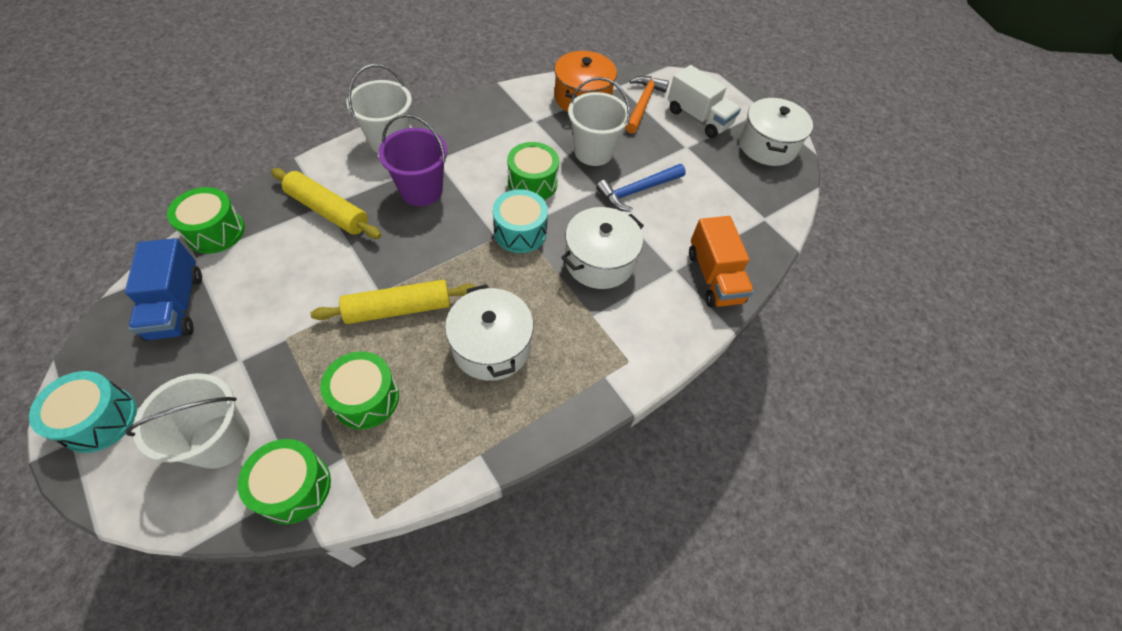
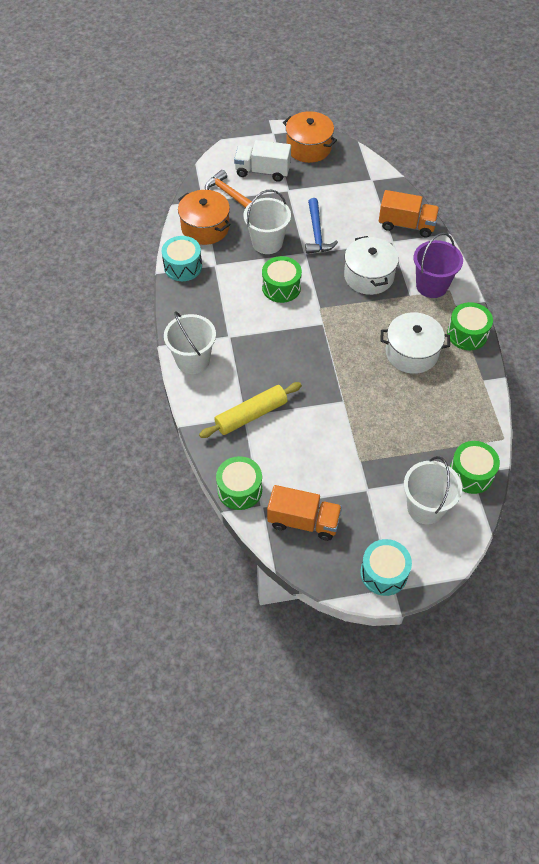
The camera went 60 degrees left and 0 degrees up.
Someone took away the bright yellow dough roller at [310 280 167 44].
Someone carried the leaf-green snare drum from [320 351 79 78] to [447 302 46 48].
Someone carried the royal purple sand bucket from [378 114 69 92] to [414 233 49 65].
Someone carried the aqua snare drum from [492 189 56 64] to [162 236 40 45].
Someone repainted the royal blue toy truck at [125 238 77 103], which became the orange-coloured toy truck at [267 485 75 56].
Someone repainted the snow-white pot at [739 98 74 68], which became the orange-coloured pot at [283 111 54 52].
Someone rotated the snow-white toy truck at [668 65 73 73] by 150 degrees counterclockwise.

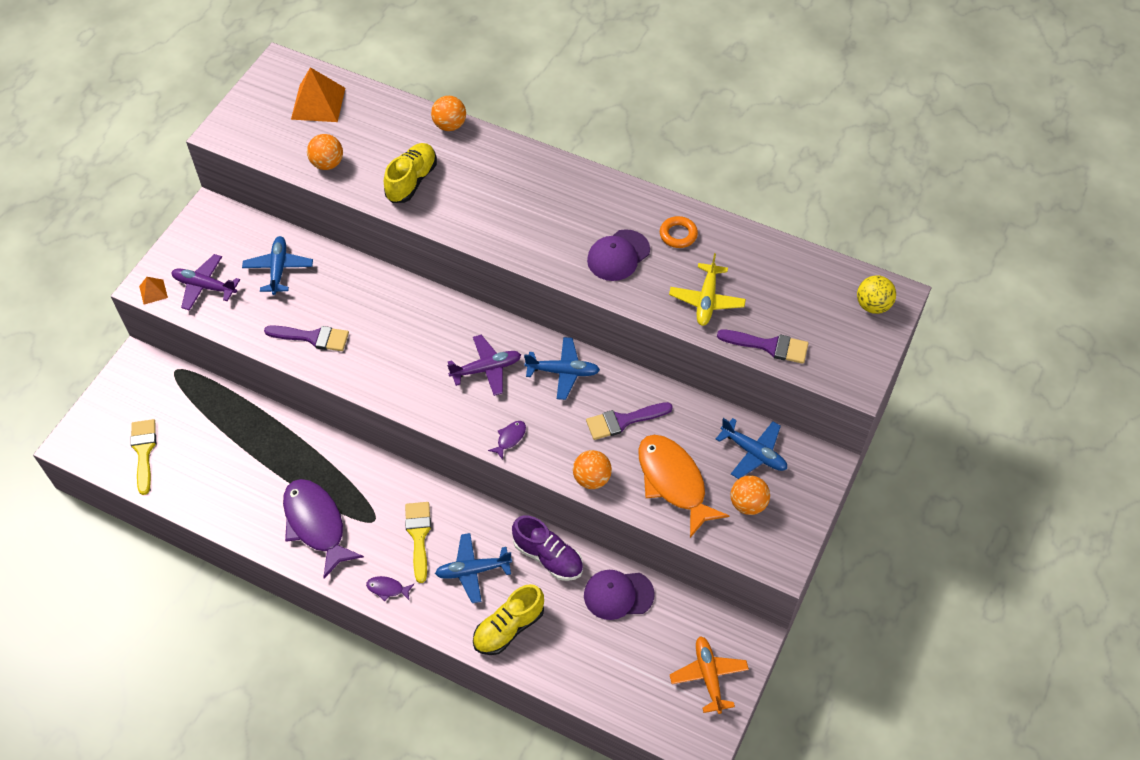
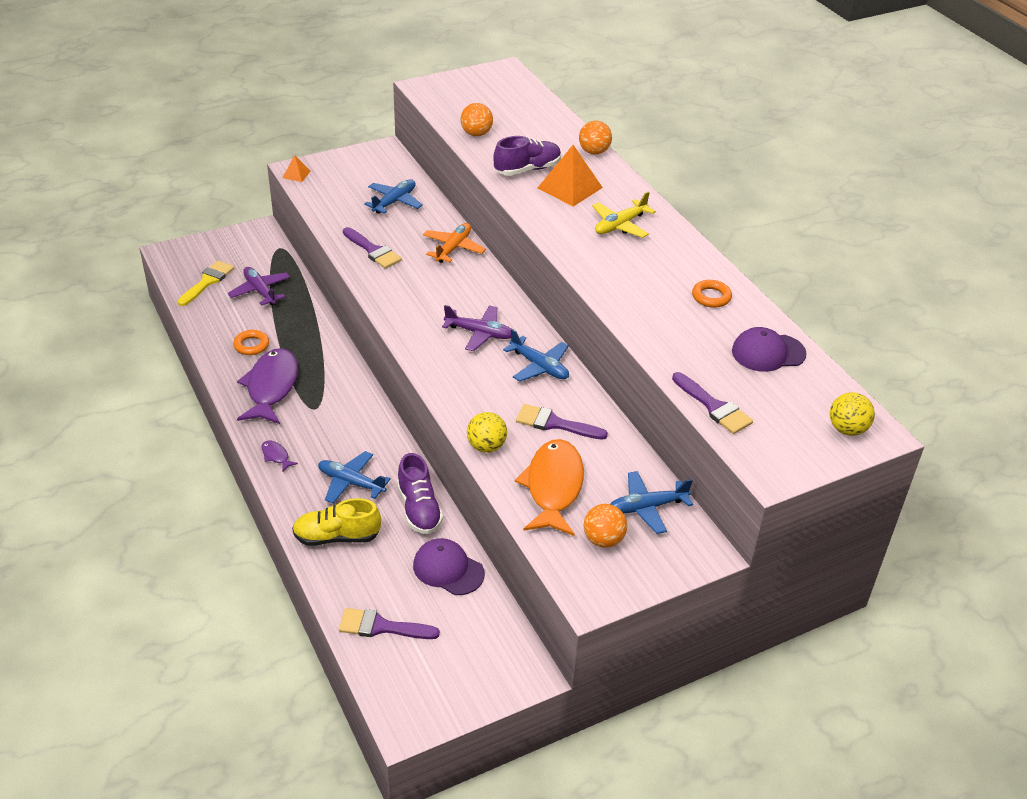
The camera went 35 degrees right and 15 degrees down.
Someone took away the bright yellow brush at [405 502 26 81].
Someone took away the royal purple fish at [488 421 38 39].
Someone put down the orange-coloured ring at [233 330 36 25].
Someone put down the royal purple brush at [339 608 101 31].
Someone carried the royal purple aeroplane from [171 254 69 57] to [228 267 62 39].
Someone carried the orange-coloured pyramid from [291 67 54 55] to [537 145 66 62].
Someone carried the royal purple cap from [587 229 63 52] to [732 327 75 45].
Someone carried the bright yellow aeroplane from [669 253 77 73] to [592 191 64 47].
Someone carried the orange-coloured aeroplane from [670 636 79 78] to [423 223 63 40].
Someone repainted the bright yellow sneaker at [384 143 53 60], which became the royal purple sneaker at [493 136 68 40].
Someone repainted the orange-coloured play ball at [573 450 39 39], which became the bright yellow play ball at [467 412 40 41].
Someone rotated the royal blue aeroplane at [716 418 71 61] by 90 degrees clockwise.

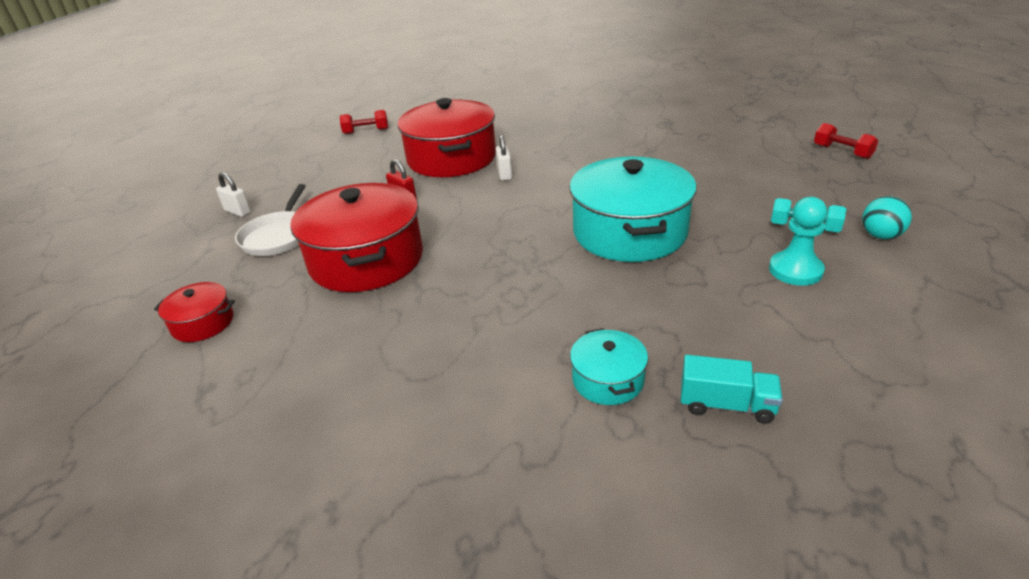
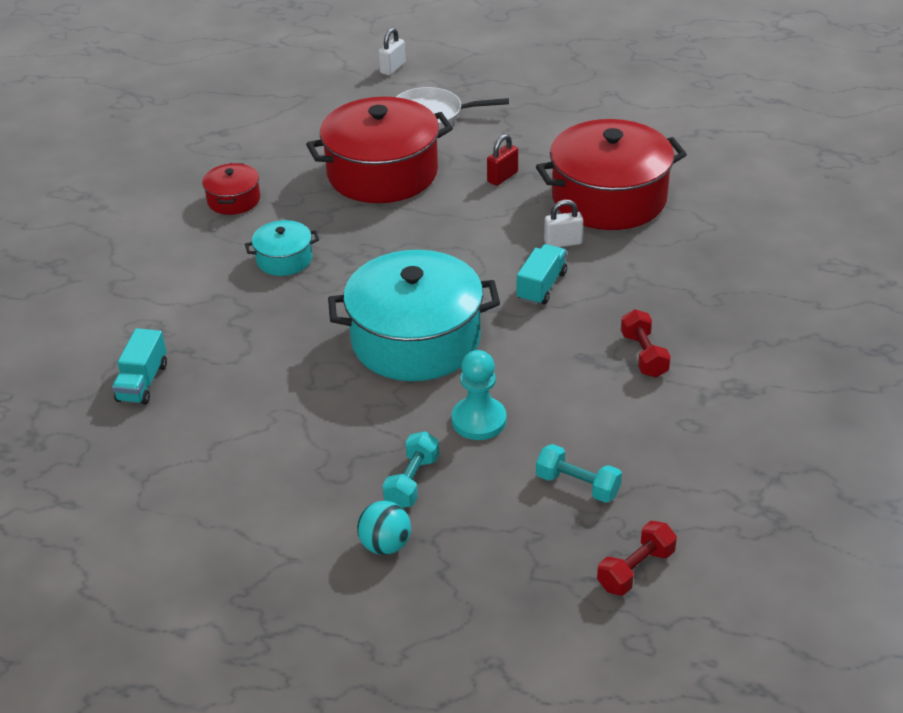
The camera went 85 degrees right and 5 degrees up.
Someone put down the aqua toy truck at [517 244 50 61].
Someone put down the aqua dumbbell at [536 444 86 59].
Someone carried the red pot from [154 282 81 60] to [202 163 58 52].
Someone carried the snow-white lock from [216 172 35 45] to [379 28 26 48].
Someone carried the red dumbbell from [340 110 48 24] to [621 309 50 68].
Someone carried the aqua pot from [570 328 78 77] to [245 220 74 56].
Someone carried the aqua pawn from [769 197 58 89] to [451 350 55 90].

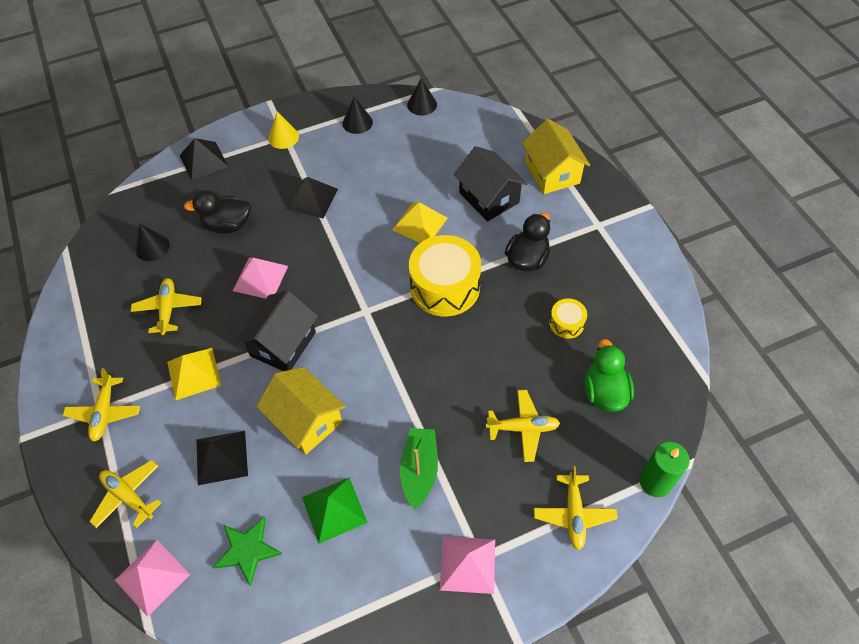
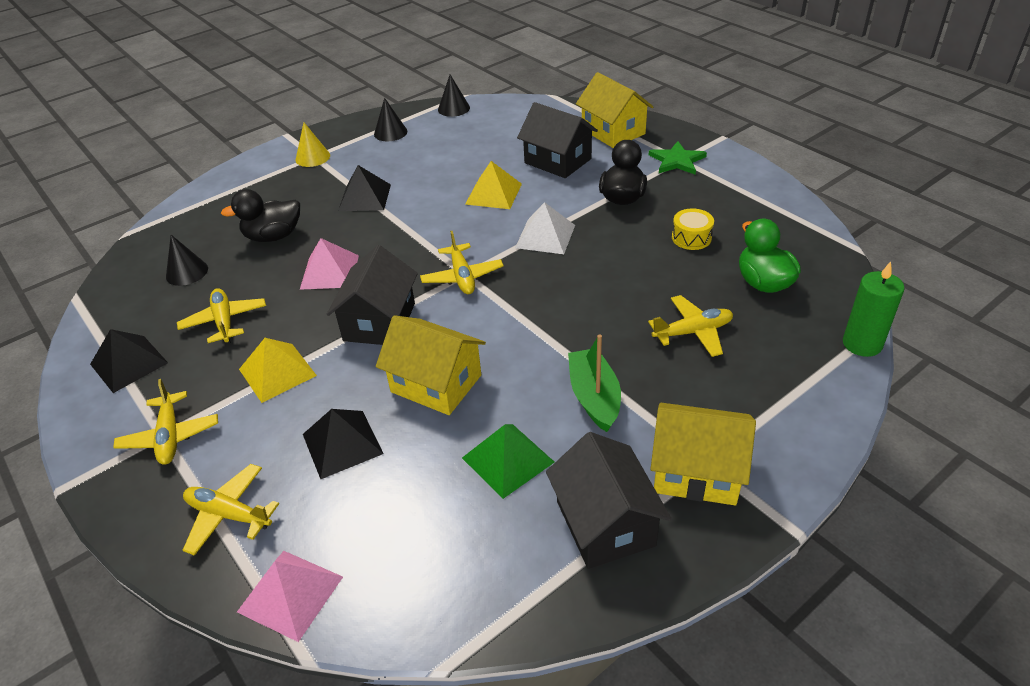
The camera went 15 degrees left and 15 degrees down.
Someone put down the jet-black house at [546 432 125 137].
Someone carried the jet-black pyramid from [179 138 49 43] to [90 329 78 64].
Someone carried the leaf-green star from [213 517 69 69] to [649 141 58 34].
Someone carried the bright yellow aeroplane from [534 466 84 84] to [420 231 84 63].
Someone swapped the bright yellow snare drum at [409 235 72 81] for the snow-white pyramid at [515 202 60 52].
Someone swapped the pink pyramid at [440 536 55 58] for the bright yellow house at [651 403 105 102].

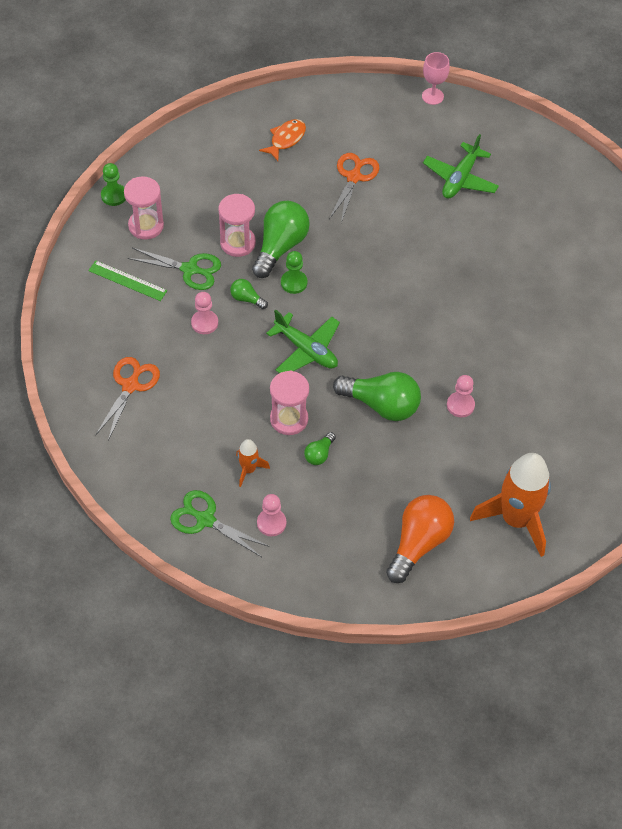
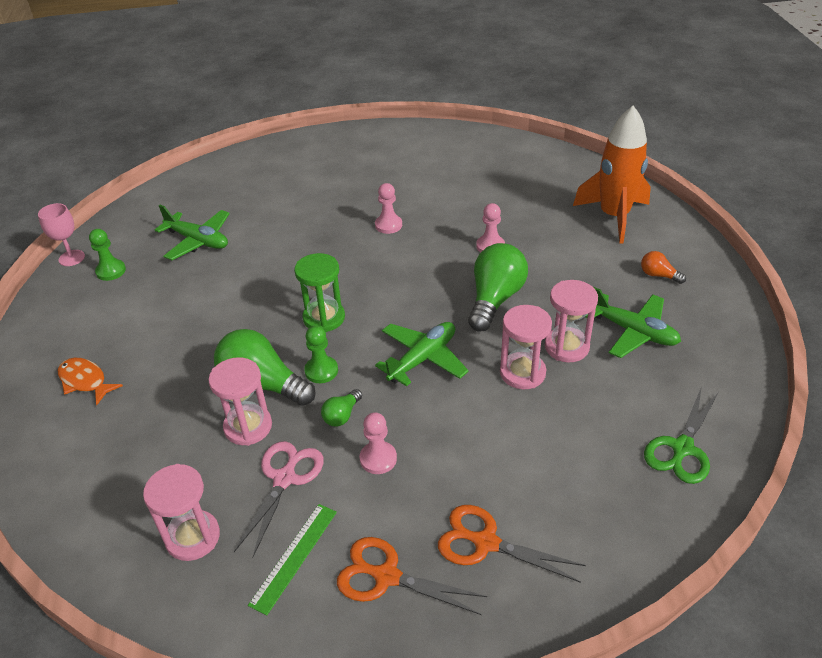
The camera went 85 degrees left and 15 degrees down.
Someone took away the orange-coloured spaceship at [236 439 34 48].
Someone put down the leaf-green hourglass at [294 253 51 79].
Someone put down the leaf-green aeroplane at [585 287 96 71].
Someone carried the leaf-green pawn from [101 163 25 43] to [89 229 37 52].
Someone carried the pink pawn from [257 494 29 42] to [375 183 27 51].
Someone carried the orange-coloured scissors from [329 153 50 70] to [337 537 150 78].
Someone swapped the leaf-green light bulb at [304 432 32 33] for the pink hourglass at [545 280 53 82].
Someone repainted the leaf-green scissors at [128 248 93 42], which became the pink scissors at [234 441 90 117].
Someone scaled the orange-coloured light bulb at [386 495 68 88] by 0.48.

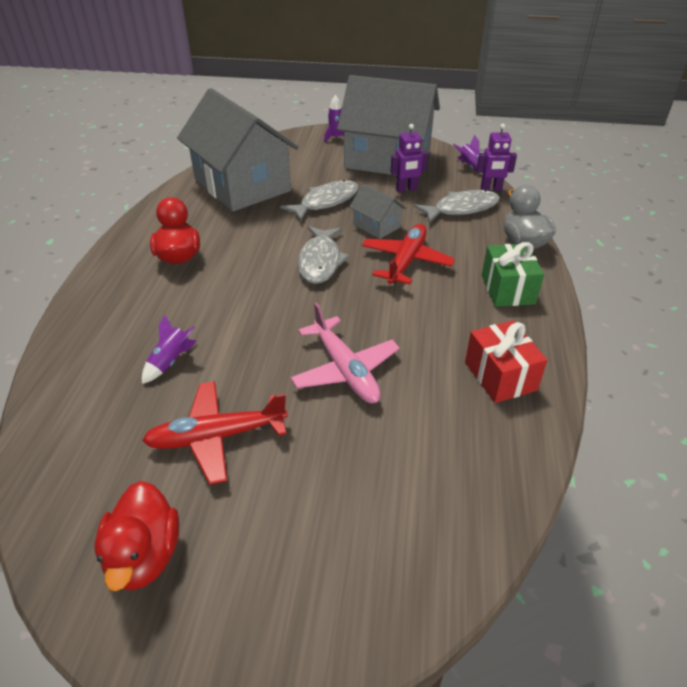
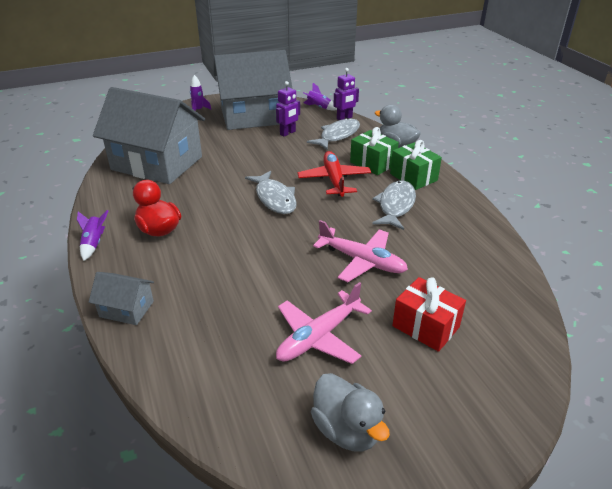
The camera went 30 degrees left and 5 degrees down.
Someone put down the leaf-green wrapped gift at [350 127 49 48].
Someone carried the royal purple spaceship from [142 315 55 69] to [77 210 32 51].
Someone carried the ash-grey fish from [280 180 79 41] to [372 181 44 49].
Someone carried the ash-grey house from [349 184 57 55] to [89 272 65 53].
Someone carried the red wrapped gift from [465 321 82 82] to [392 277 74 75].
Someone repainted the red duck at [94 481 85 110], which became the ash-grey duck at [311 373 79 78].
Someone repainted the red aeroplane at [142 381 146 104], which became the pink aeroplane at [276 282 96 82].

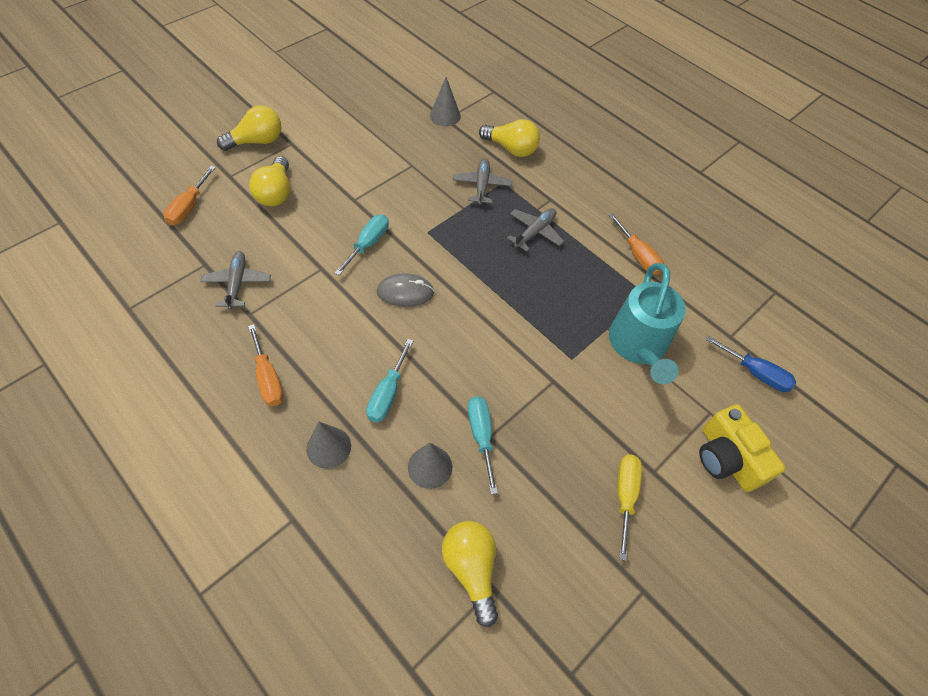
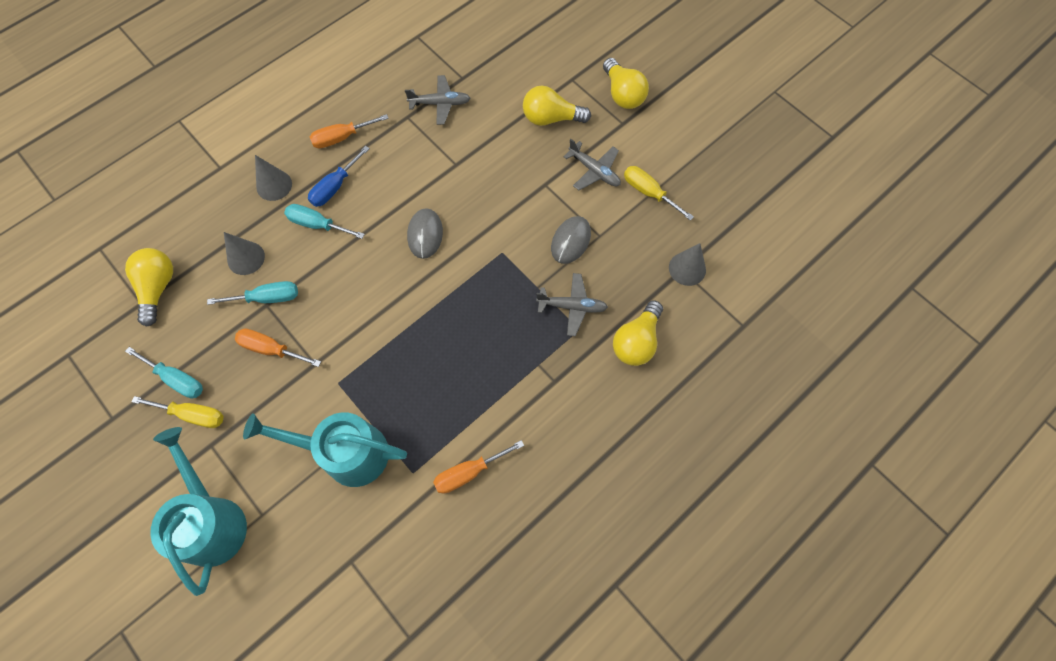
The camera went 95 degrees right and 10 degrees up.
Someone put down the ash-grey mouse at [551 216 40 48].
Someone put down the bright yellow screwdriver at [624 166 70 55].
Someone carried the orange-coloured screwdriver from [164 166 52 59] to [235 329 86 38].
Someone carried the aqua screwdriver from [335 215 54 61] to [125 347 78 51].
Someone carried the ash-grey aeroplane from [507 208 57 44] to [563 139 58 51].
Someone carried the royal blue screwdriver from [706 336 90 56] to [308 146 62 61].
Someone swapped the bright yellow compact camera at [699 404 86 88] for the aqua watering pot at [150 427 97 169].
Someone rotated the bright yellow light bulb at [442 521 56 106] by 75 degrees counterclockwise.

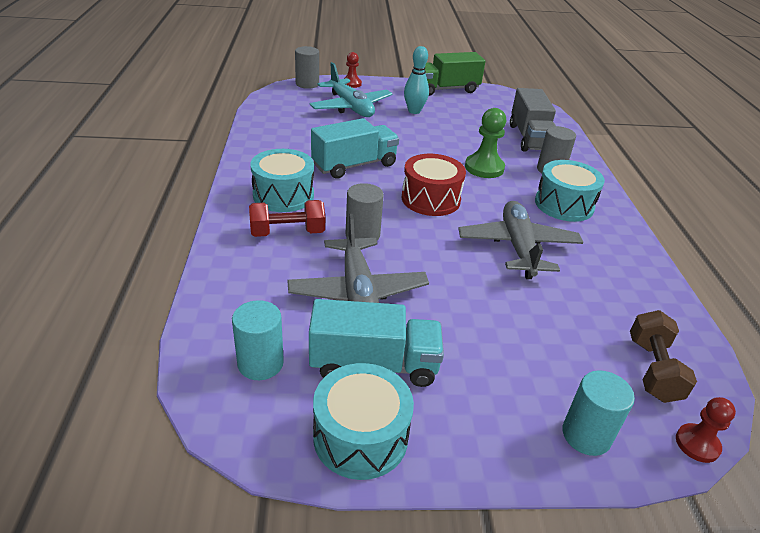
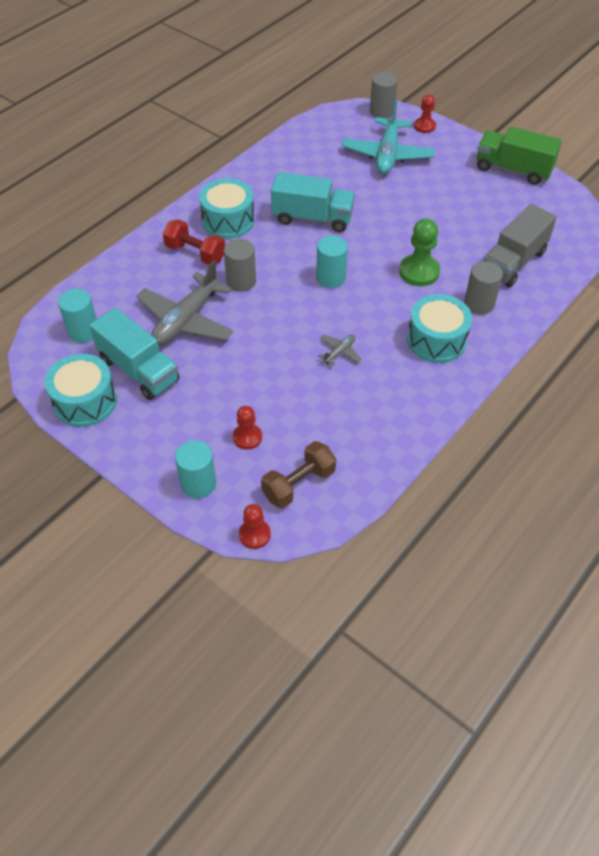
The camera went 45 degrees right and 15 degrees up.
Someone took away the aqua bowling pin at [404 46 25 68].
Someone put down the red pawn at [233 406 29 44].
Someone swapped the red snare drum at [402 154 64 62] for the aqua solid cylinder at [316 235 32 53].
Someone scaled the ash-grey aeroplane at [458 201 125 78] by 0.44.

